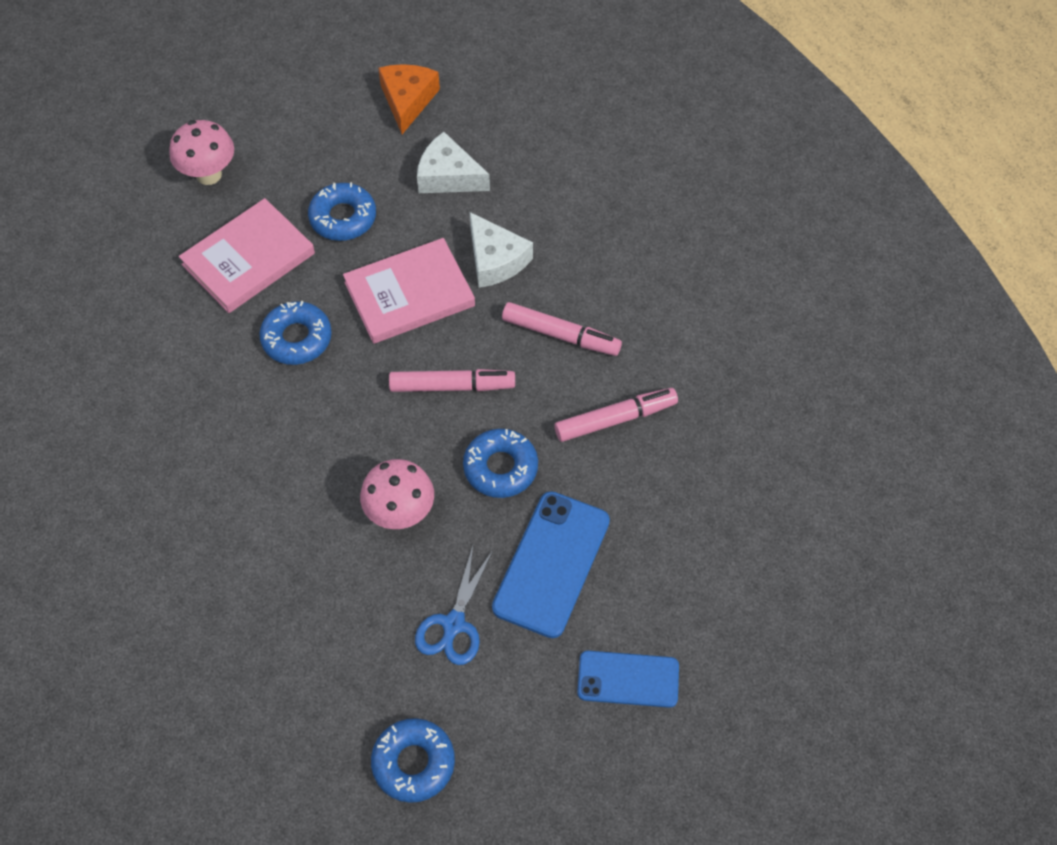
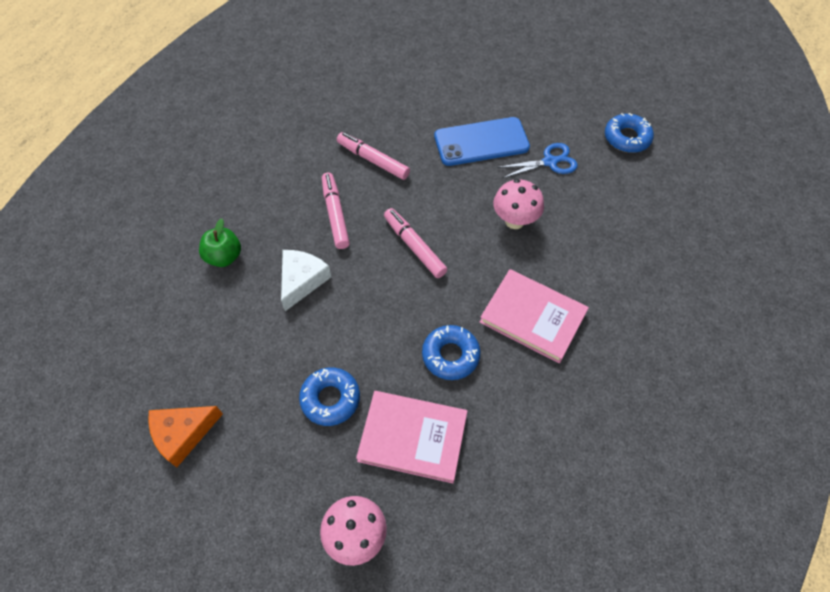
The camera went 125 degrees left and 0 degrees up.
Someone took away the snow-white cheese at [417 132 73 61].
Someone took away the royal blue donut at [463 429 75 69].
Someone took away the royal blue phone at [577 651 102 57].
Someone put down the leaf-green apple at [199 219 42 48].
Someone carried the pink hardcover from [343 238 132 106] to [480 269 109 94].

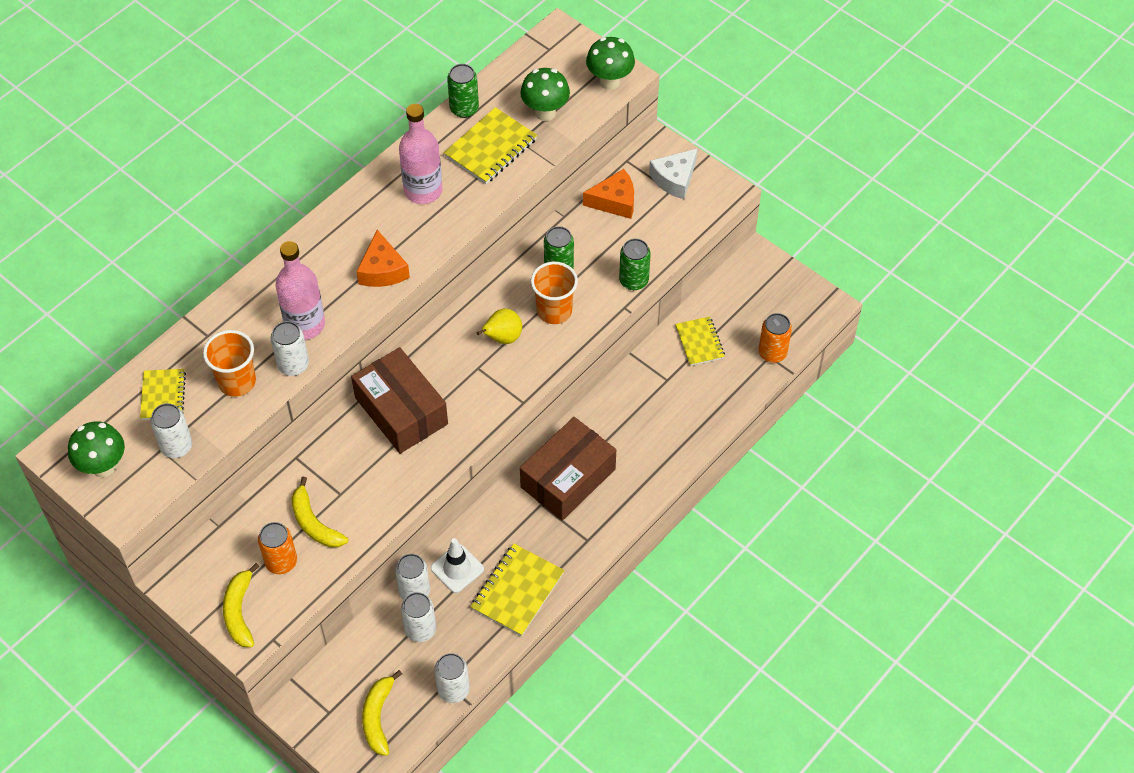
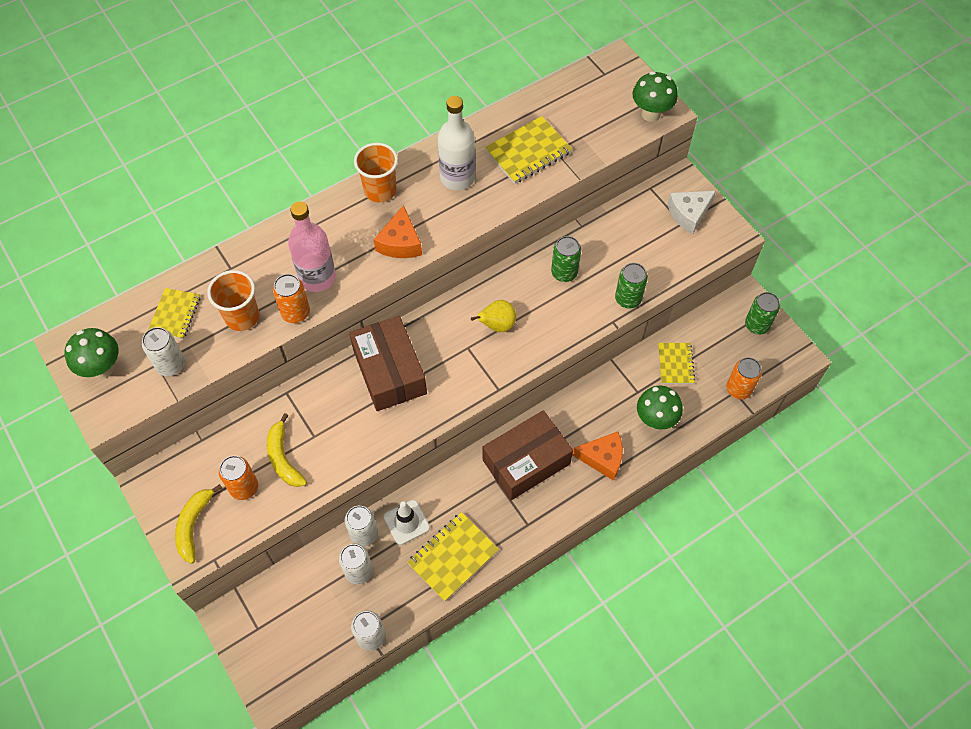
The camera went 15 degrees right and 5 degrees up.
Someone took away the bright yellow banana fruit at [362 670 40 86].
Someone carried the leaf-green tin from [447 64 32 54] to [745 292 35 43].
Someone carried the leaf-green toadstool from [520 68 50 53] to [637 386 46 43].
Someone carried the orange-coloured tumbler from [531 262 47 62] to [354 143 44 60].
Someone carried the orange-coloured cheese from [583 169 51 50] to [572 432 51 49].
Someone repainted the snow-white tin at [271 321 38 55], which became the orange-coloured tin at [273 274 37 49].
Someone repainted the pink drink bottle at [399 104 43 100], which became the snow-white drink bottle at [438 96 37 94].

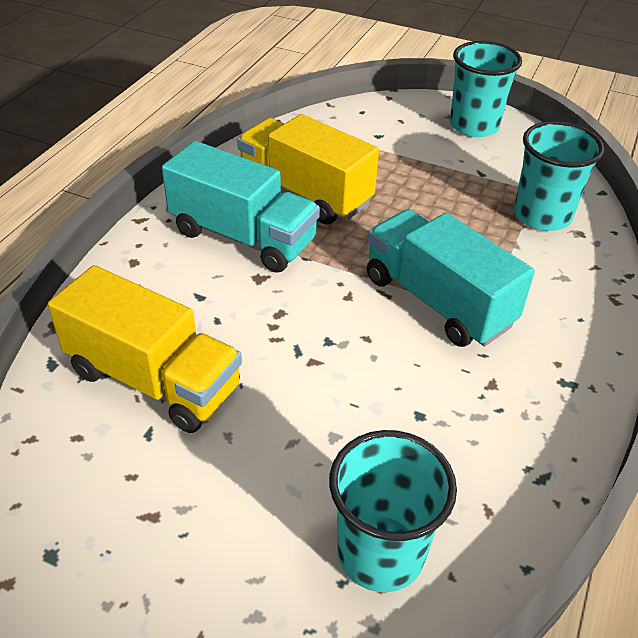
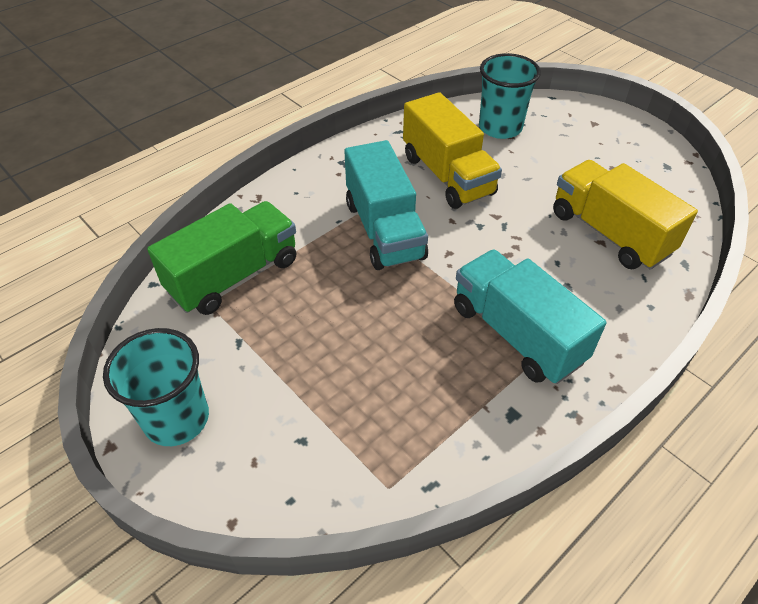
The camera went 155 degrees left and 5 degrees up.
Someone carried the bright yellow toy truck from [237 114 142 110] to [403 92 99 117].
Someone swapped the aqua tumbler at [514 121 91 110] for the leaf-green toy truck at [147 201 149 114].

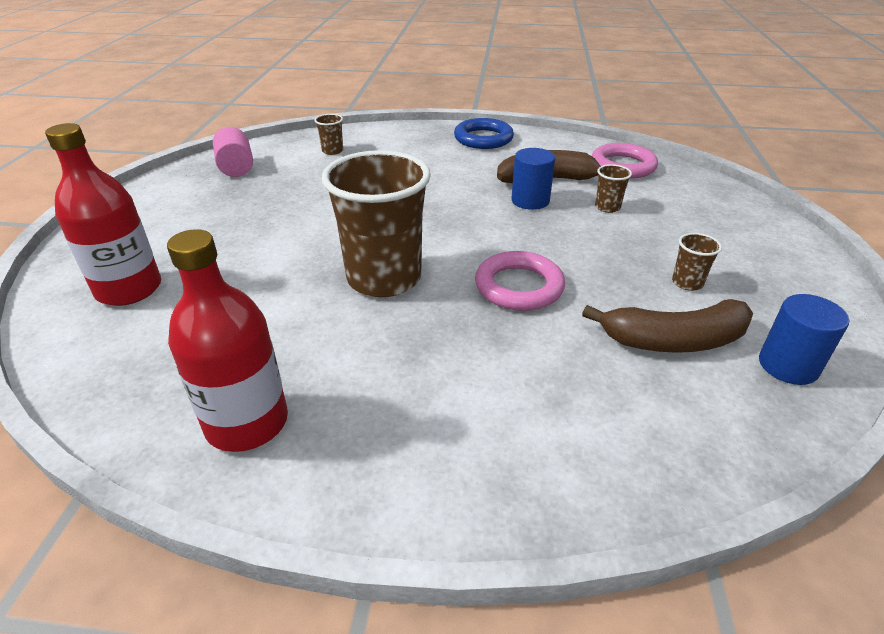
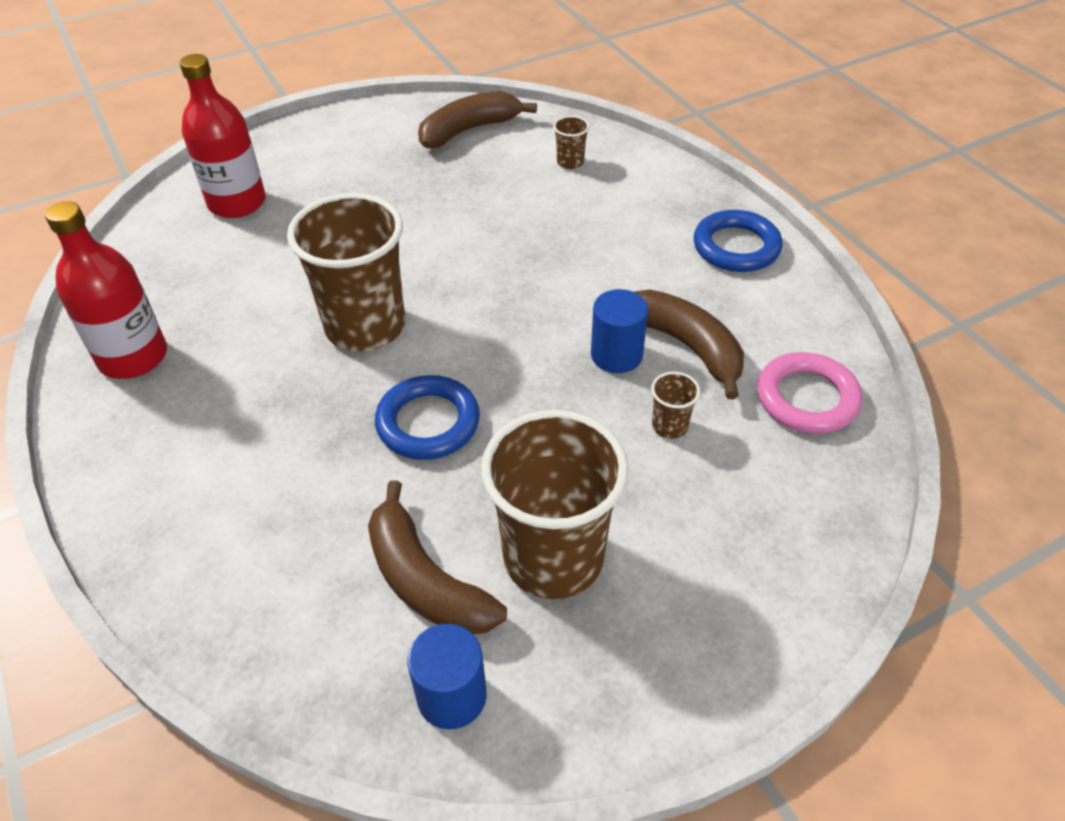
The camera went 55 degrees right and 10 degrees up.
Someone swapped the pink solid cylinder at [213 127 40 50] for the dark brown banana fruit at [418 91 119 57].
Someone repainted the pink ring at [475 251 90 60], which became the royal blue ring at [375 375 105 85].
Someone scaled the dark brown tumbler at [672 233 50 58] by 2.47.

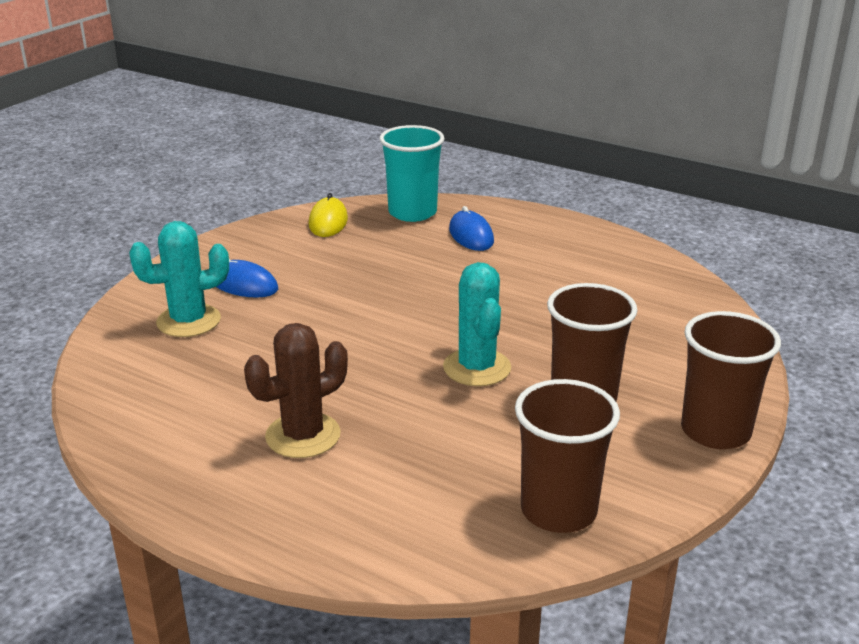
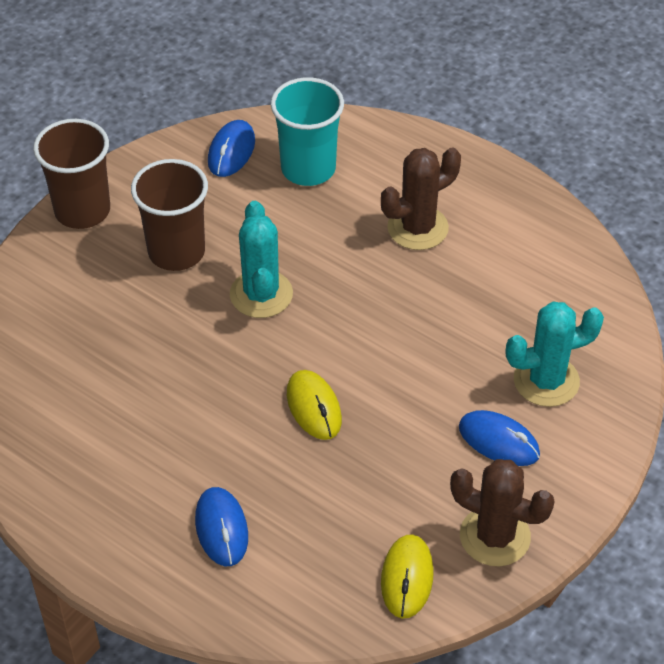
The camera went 175 degrees left and 20 degrees up.
Someone put down the bright yellow mouse at [287 370 55 70].
Someone put down the dark brown prickly plant at [450 459 105 107].
Someone carried the aqua tumbler from [380 125 65 97] to [271 77 73 109].
Someone swapped the dark brown tumbler at [515 379 105 154] for the royal blue mouse at [208 120 47 57].

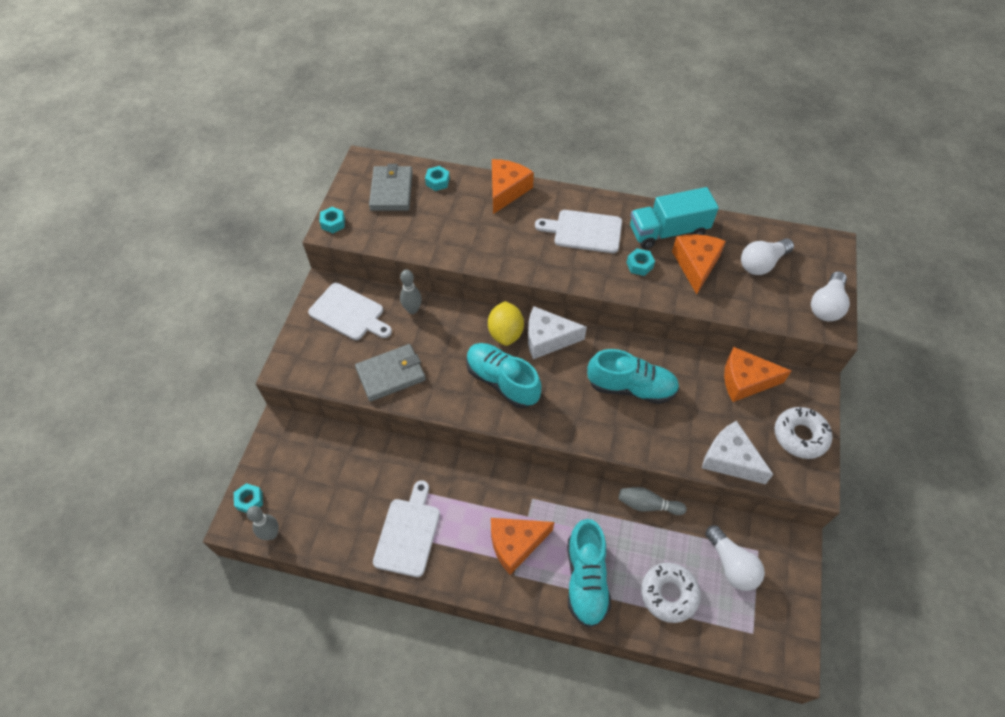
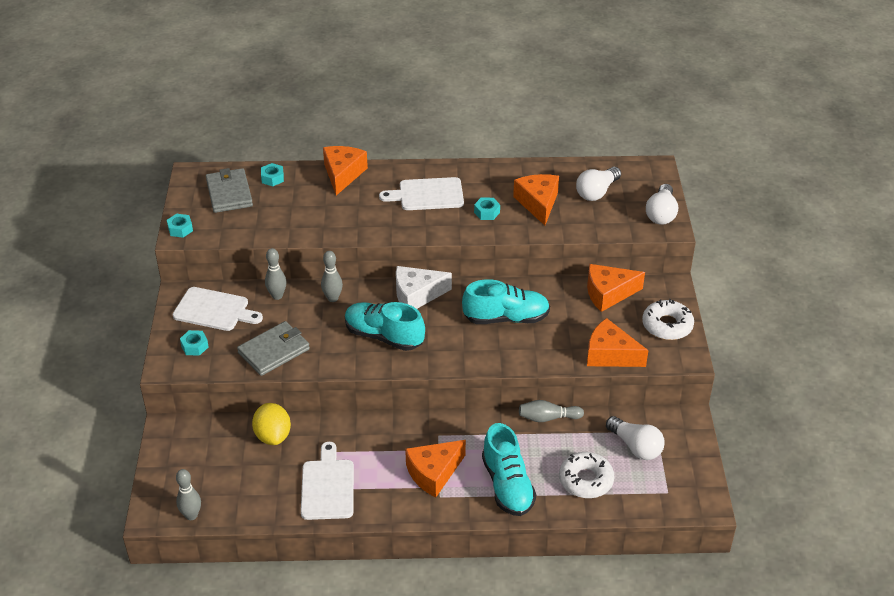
The camera went 15 degrees left and 15 degrees down.
Someone took away the aqua toy truck at [630 187 89 62].
Someone put down the ash-grey bowling pin at [321 251 22 51].
Someone carried the aqua hex nut from [234 483 29 30] to [180 330 29 26].
Someone carried the bright yellow lemon from [488 301 36 45] to [252 403 39 42].
Someone repainted the snow-white cheese at [702 421 72 63], which became the orange-coloured cheese at [587 318 62 49].

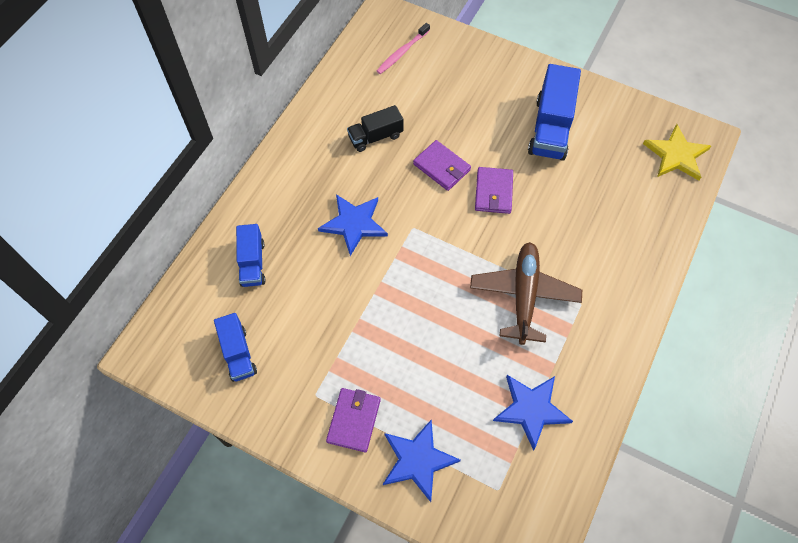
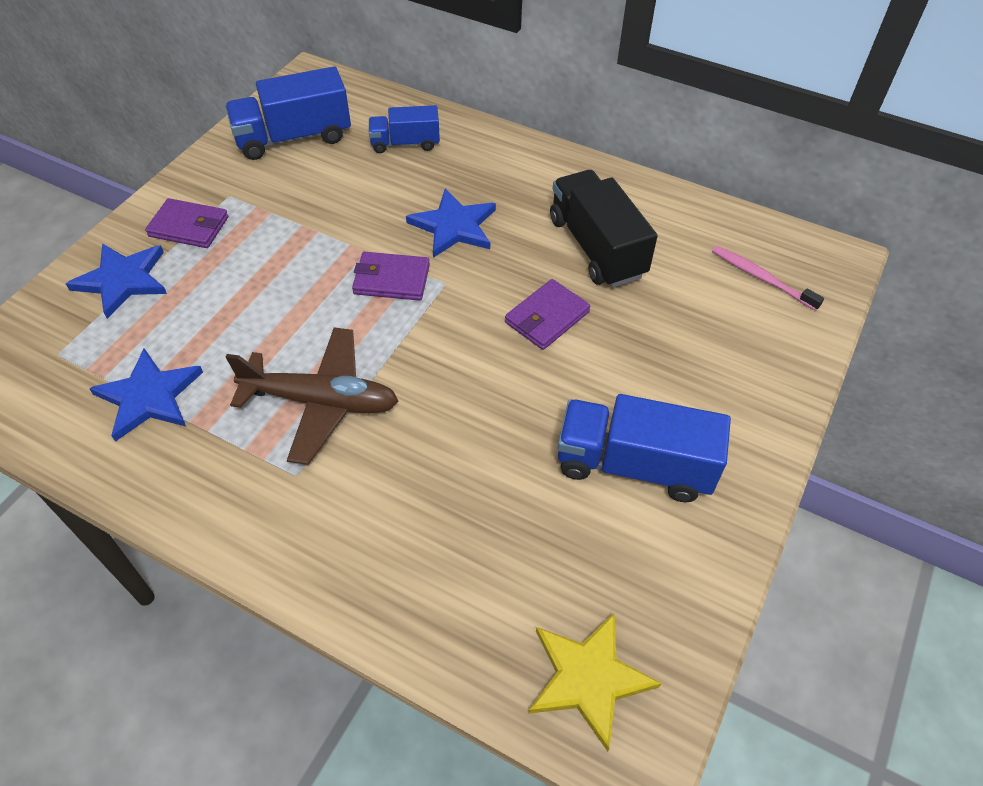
The camera went 90 degrees right and 10 degrees down.
Someone carried the royal purple card wallet from [475 167 38 47] to [352 252 78 49].
Someone scaled the royal blue toy truck at [214 313 43 69] by 1.66.
Someone scaled the jet-black toy truck at [347 105 56 47] by 1.66.

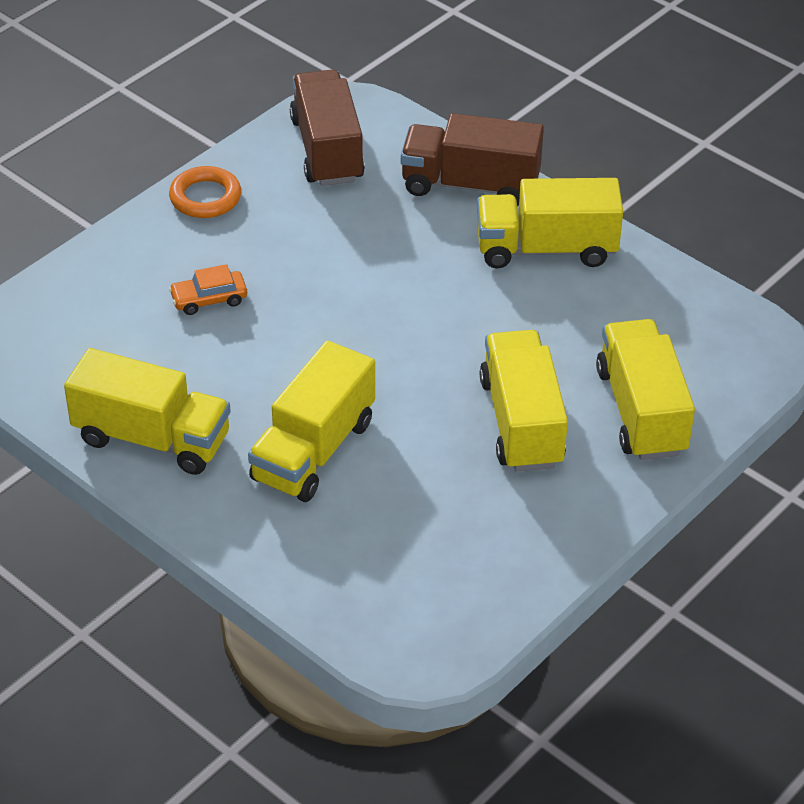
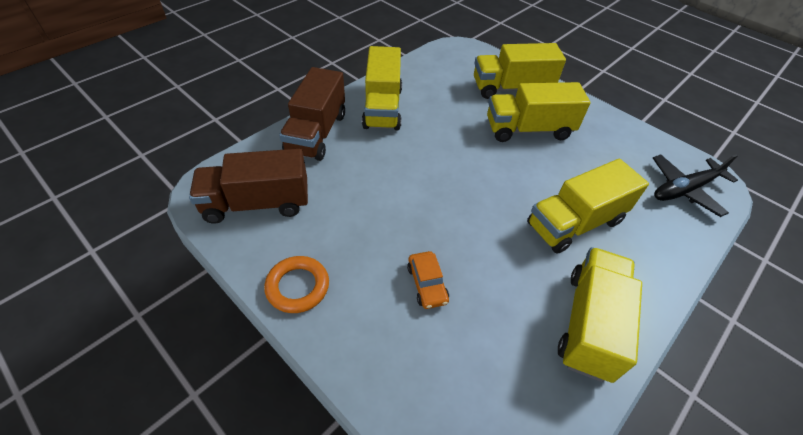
The camera went 90 degrees left and 5 degrees up.
Someone put down the jet-black aeroplane at [653 154 85 63].
Someone rotated the bright yellow toy truck at [248 340 127 162] by 120 degrees clockwise.

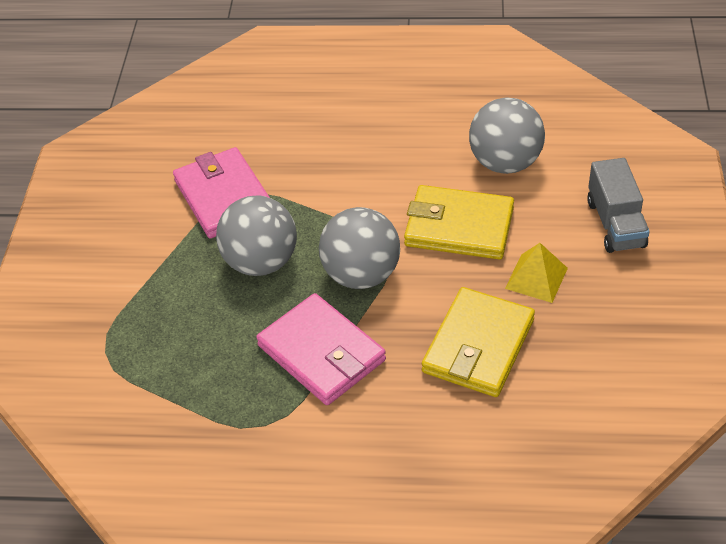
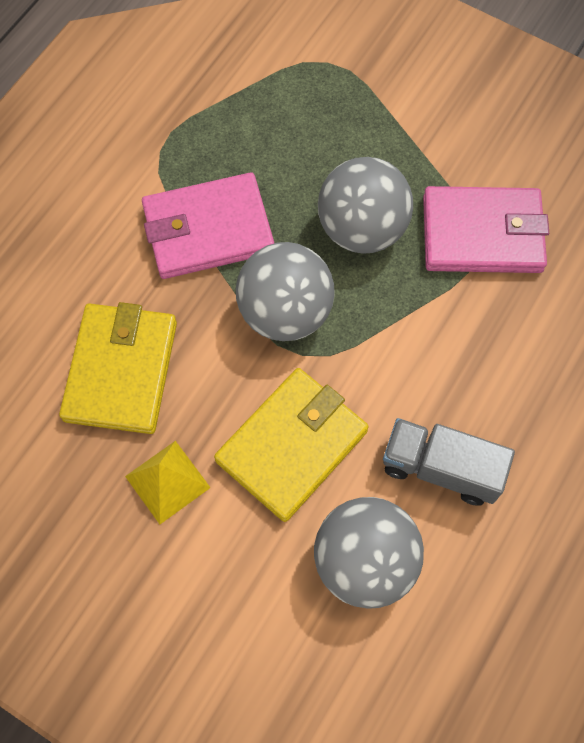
The camera went 115 degrees right and 20 degrees up.
Someone carried the ash-grey toy truck from [587 158 63 95] to [383 418 132 88].
Someone rotated the bright yellow card wallet at [422 287 113 110] by 45 degrees clockwise.

